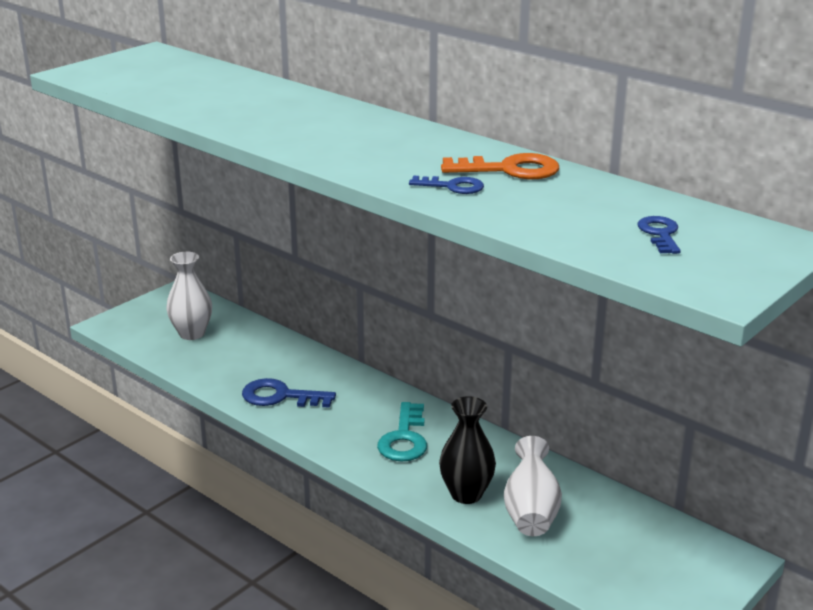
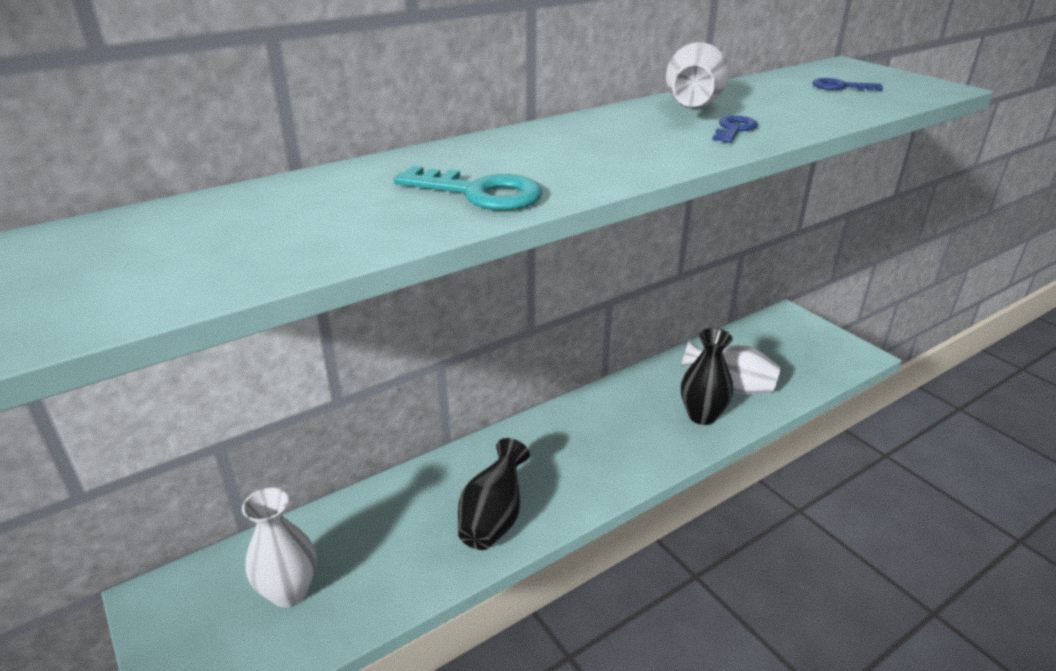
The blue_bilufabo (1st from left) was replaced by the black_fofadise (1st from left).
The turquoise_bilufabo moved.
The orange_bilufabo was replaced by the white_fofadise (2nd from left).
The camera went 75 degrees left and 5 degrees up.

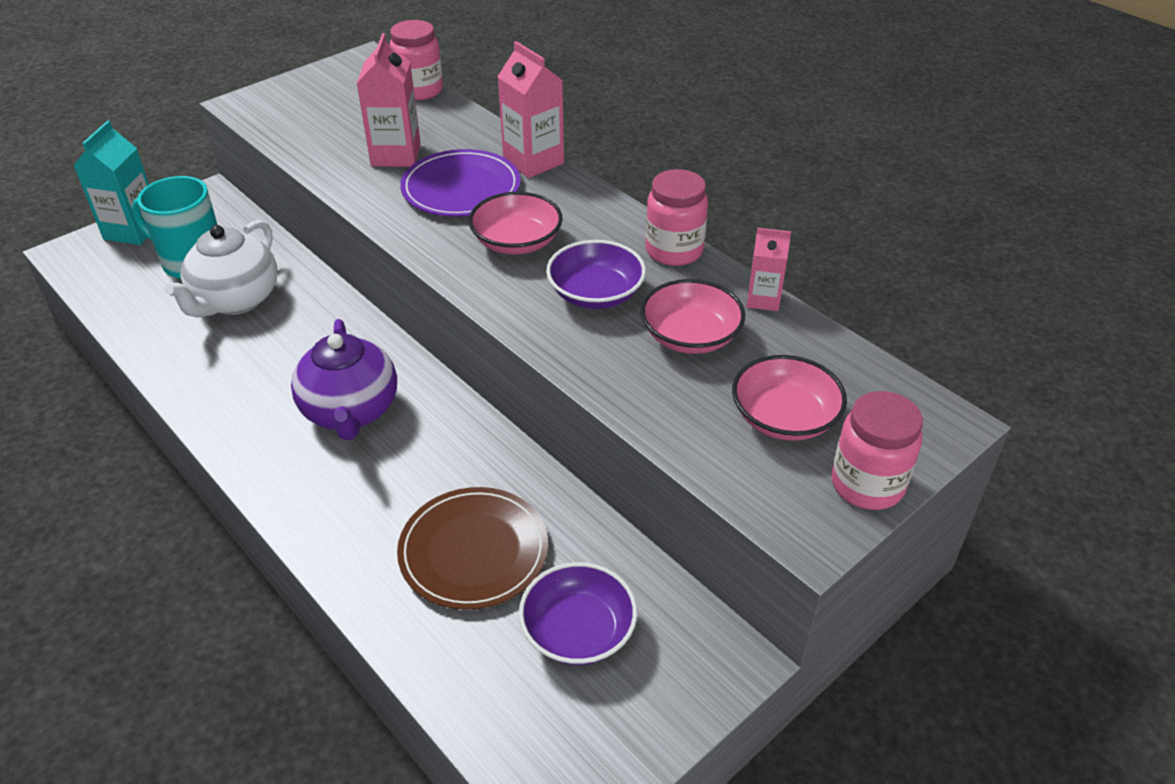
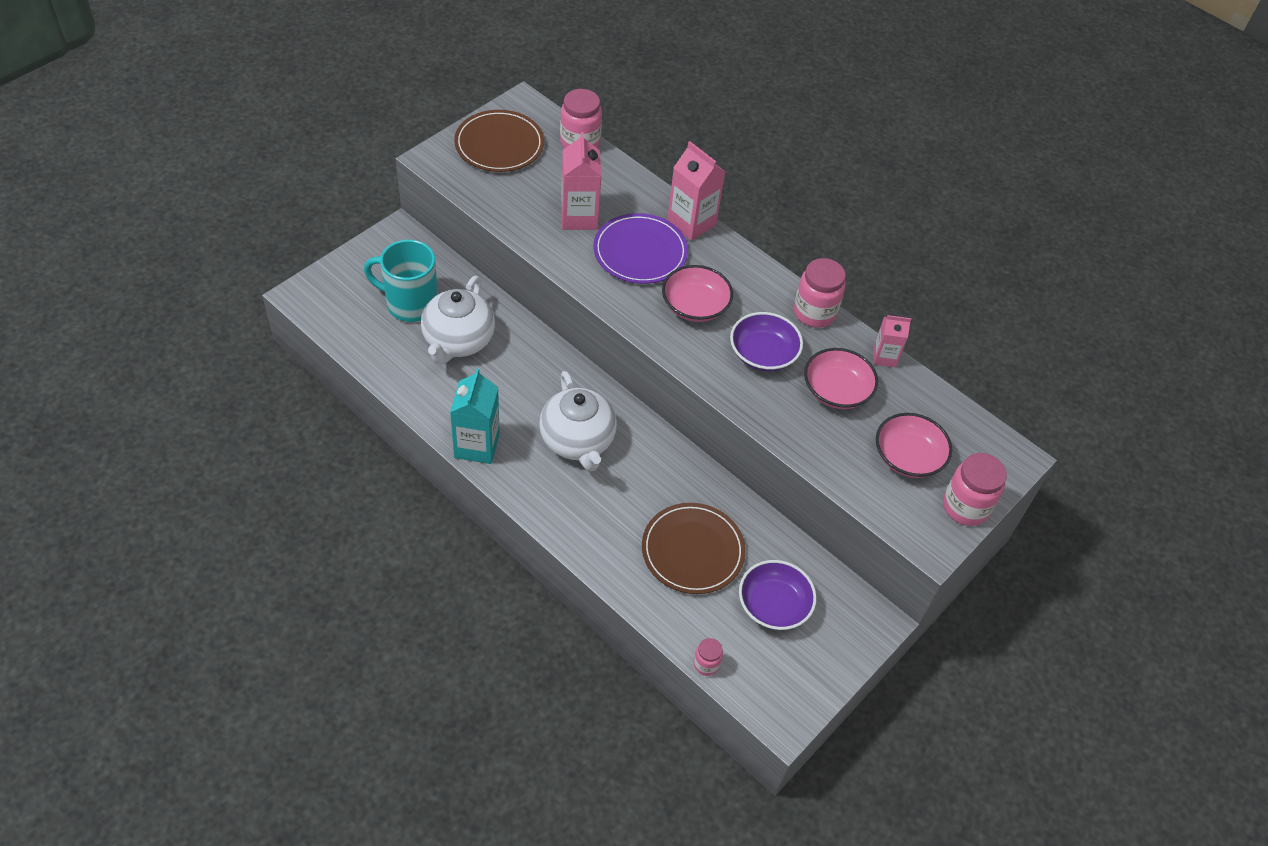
The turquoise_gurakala moved.
The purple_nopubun became the white_nopubun (2nd from left).
The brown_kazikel (1st from left) appeared.
The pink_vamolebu (2nd from left) appeared.
The camera went 10 degrees left and 10 degrees up.

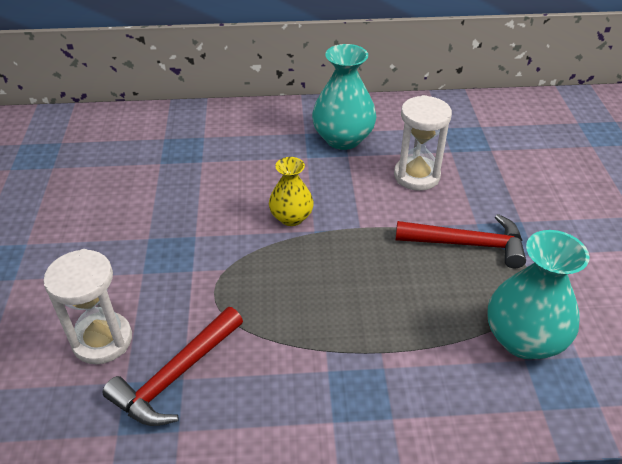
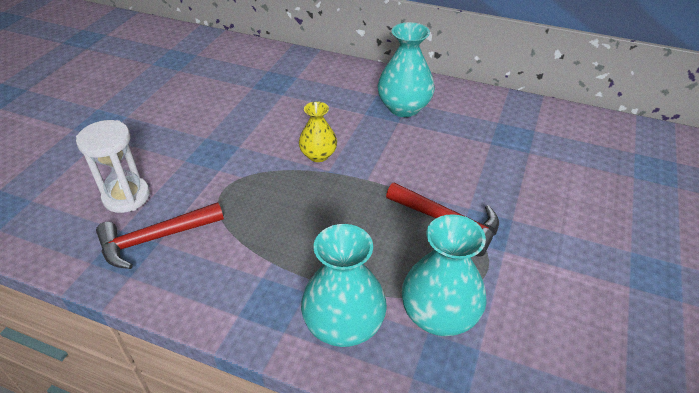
The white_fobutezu (2nd from left) disappeared.
The turquoise_fofadise (1st from left) appeared.
The camera went 25 degrees right and 0 degrees up.

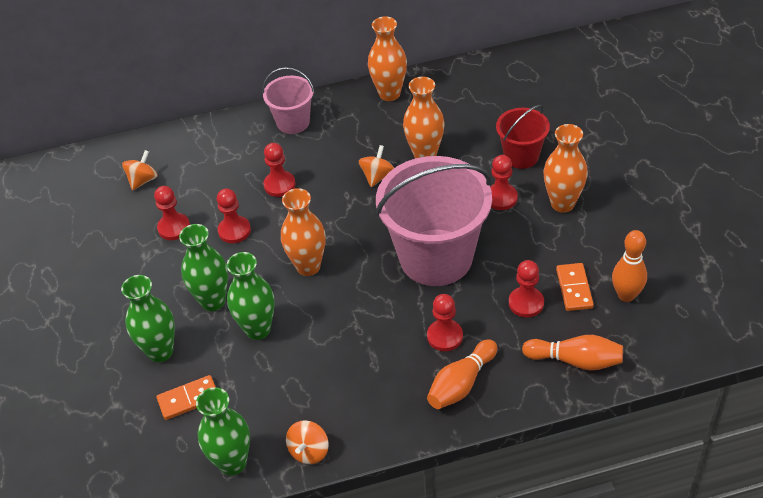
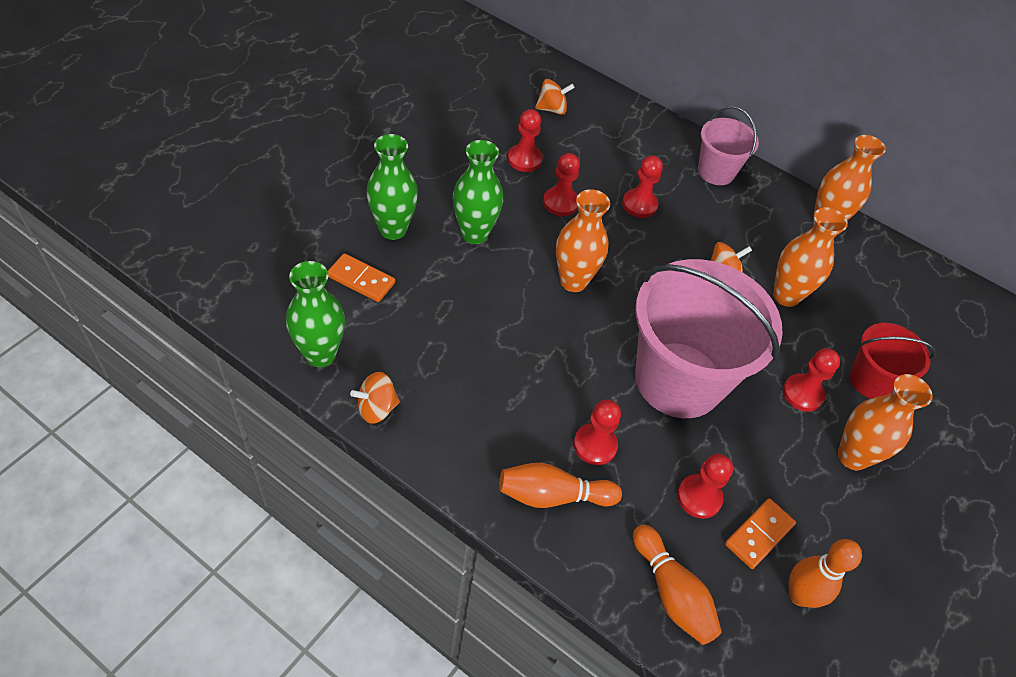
The green_fofadise (4th from left) disappeared.
The camera went 40 degrees right and 5 degrees up.

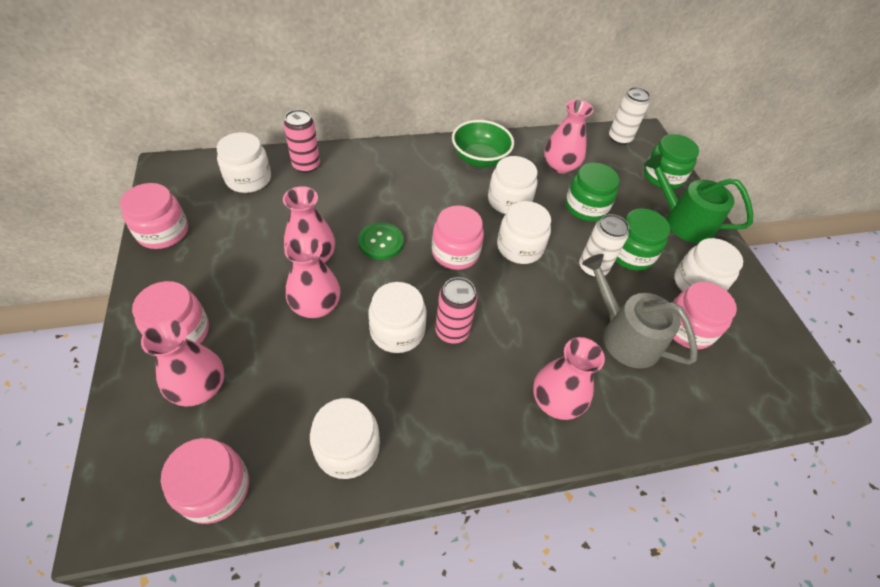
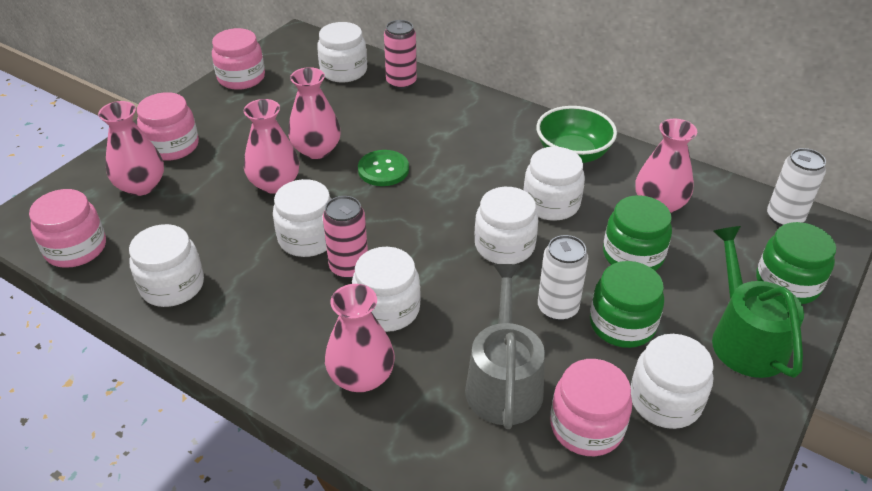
The pink_vamolebu (4th from left) disappeared.
The white_vamolebu (4th from left) appeared.
The camera went 50 degrees right and 10 degrees down.

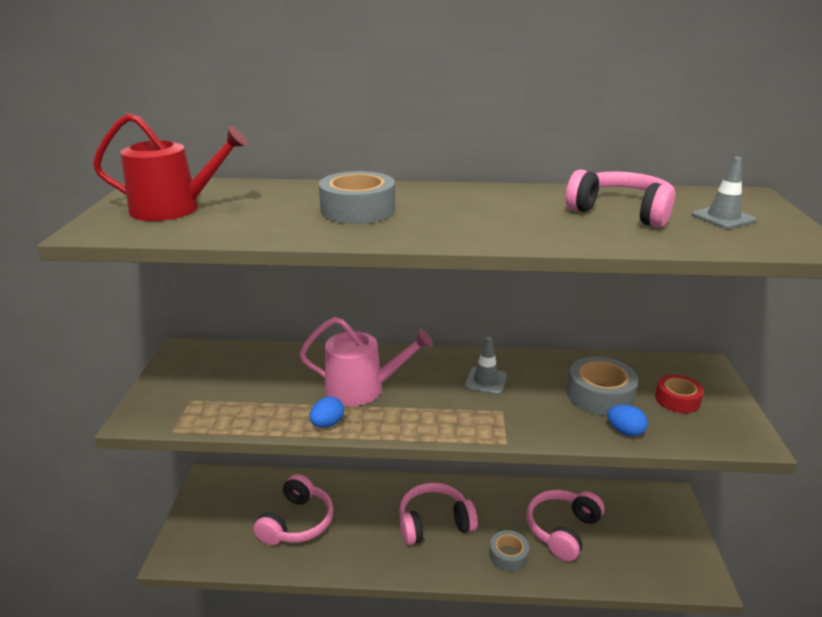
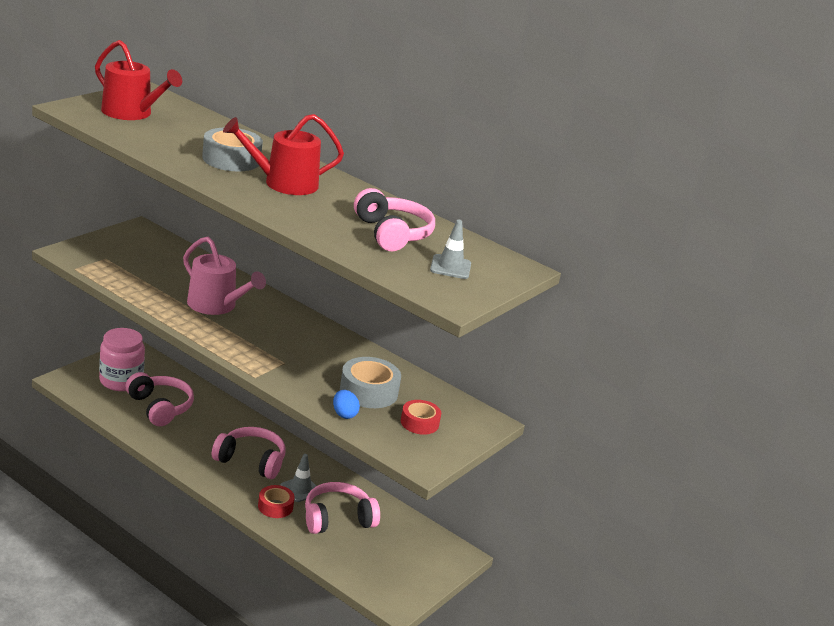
The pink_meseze (1st from left) turned 90 degrees counterclockwise.
The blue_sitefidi (1st from left) disappeared.
The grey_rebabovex (1st from left) moved.
The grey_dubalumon (2nd from left) became the red_dubalumon (1st from left).
The pink_vamolebu appeared.
The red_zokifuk (2nd from left) appeared.
The camera went 30 degrees right and 0 degrees up.

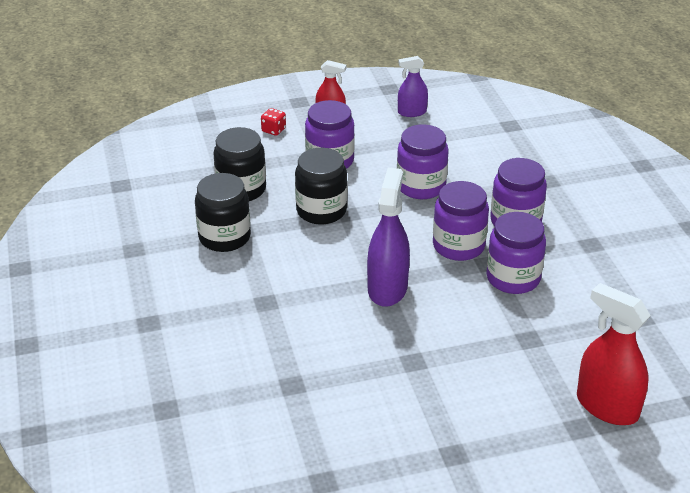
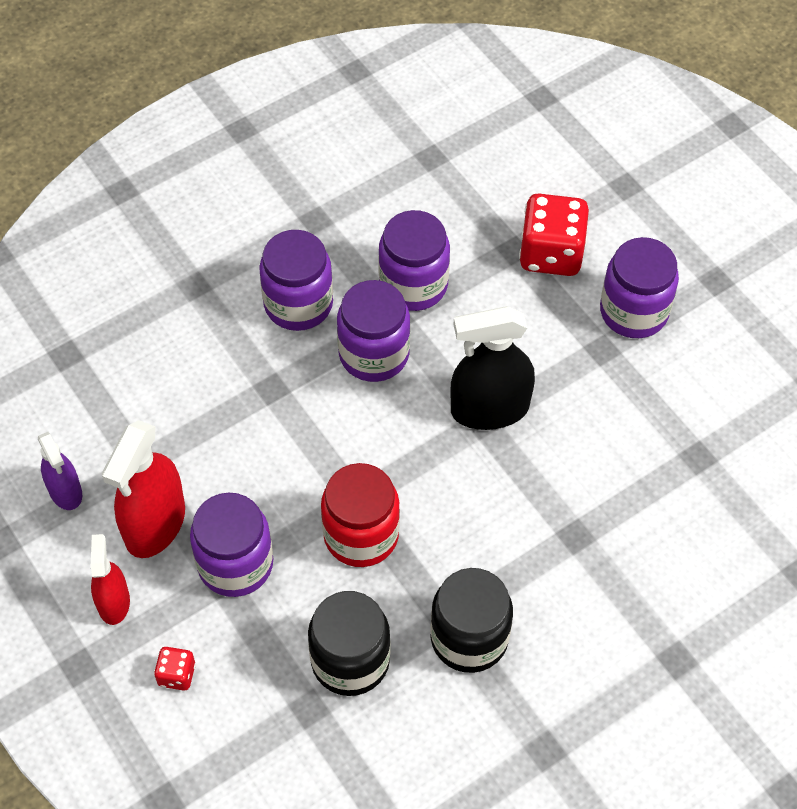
The black_vamolebu (3rd from left) became the red_vamolebu.
The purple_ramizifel (1st from left) became the black_ramizifel.
The purple_vamolebu (2nd from left in the first image) moved.
The red_ramizifel (2nd from left) moved.
The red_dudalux (2nd from left) appeared.
The camera went 110 degrees left and 20 degrees up.

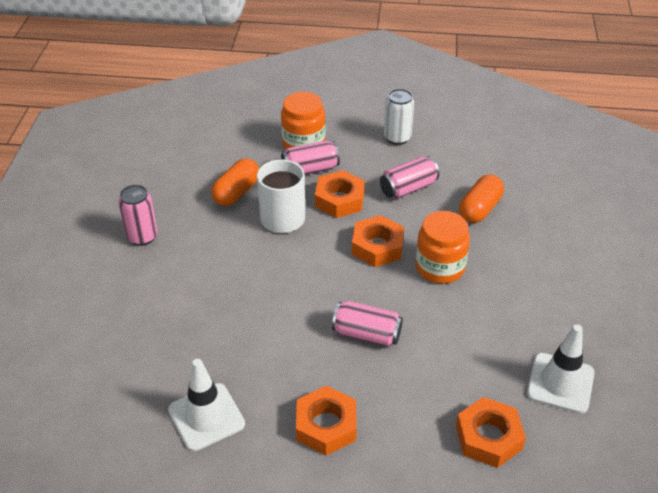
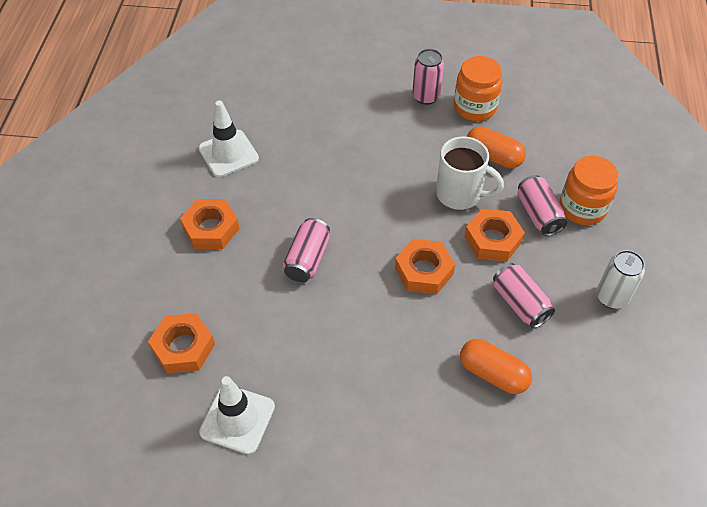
The orange_vamolebu (2nd from left in the first image) moved.
The camera went 90 degrees right and 10 degrees up.

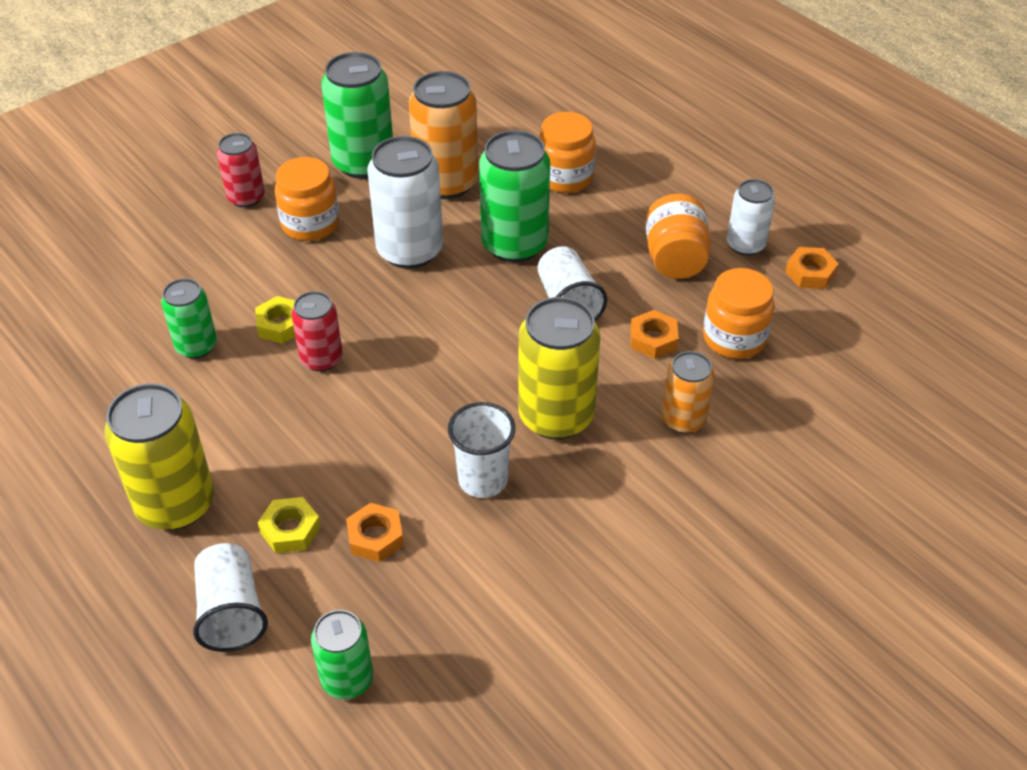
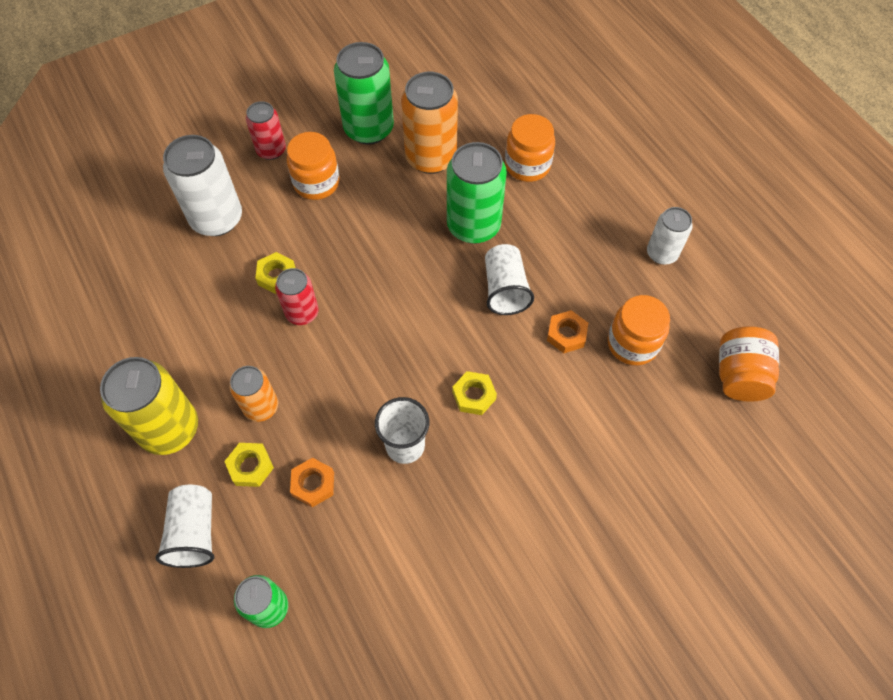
The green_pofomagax (1st from left) disappeared.
The white_pofomagax (1st from left) moved.
The yellow_pofomagax (2nd from left) was replaced by the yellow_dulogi (3rd from left).
The orange_vamolebu (3rd from left in the first image) moved.
The orange_pofomagax (2nd from left in the first image) moved.
The orange_dulogi (3rd from left) disappeared.
The camera went 10 degrees right and 15 degrees up.

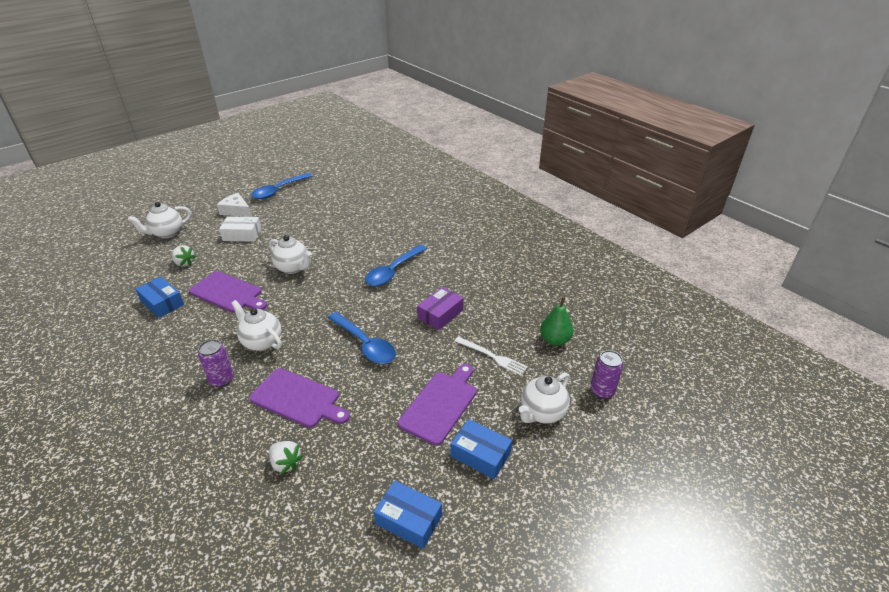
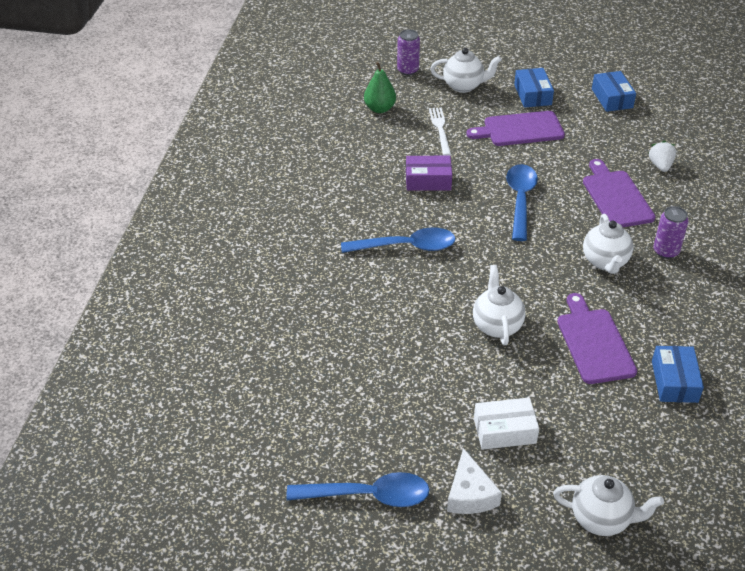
The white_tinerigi (1st from left) disappeared.
The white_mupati turned 60 degrees counterclockwise.
The camera went 130 degrees left and 5 degrees up.

